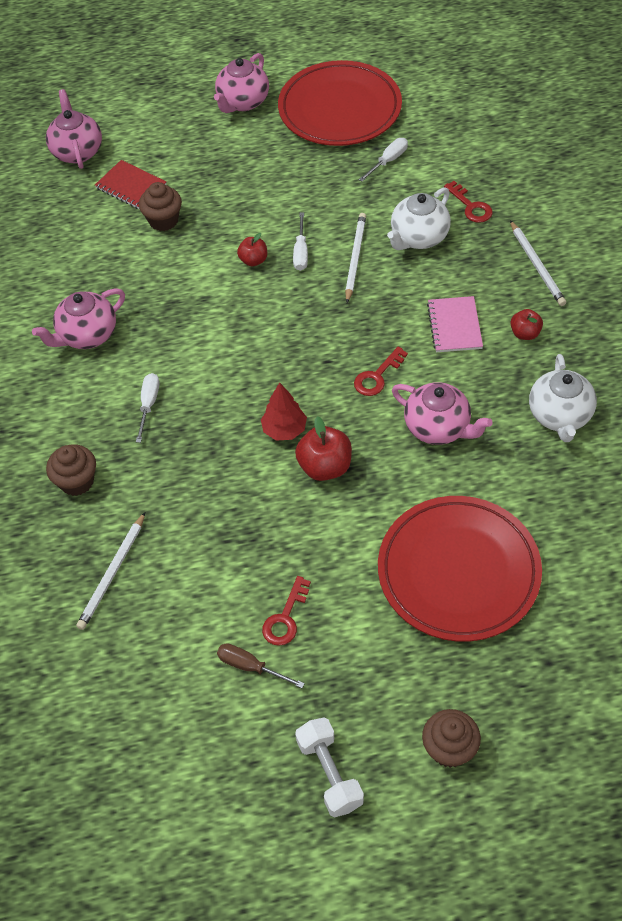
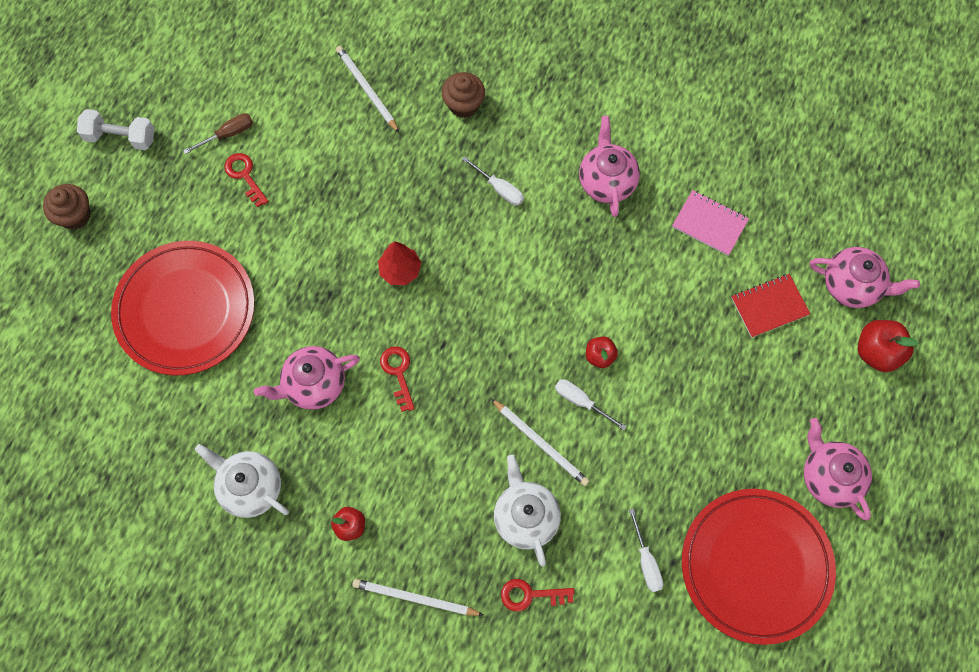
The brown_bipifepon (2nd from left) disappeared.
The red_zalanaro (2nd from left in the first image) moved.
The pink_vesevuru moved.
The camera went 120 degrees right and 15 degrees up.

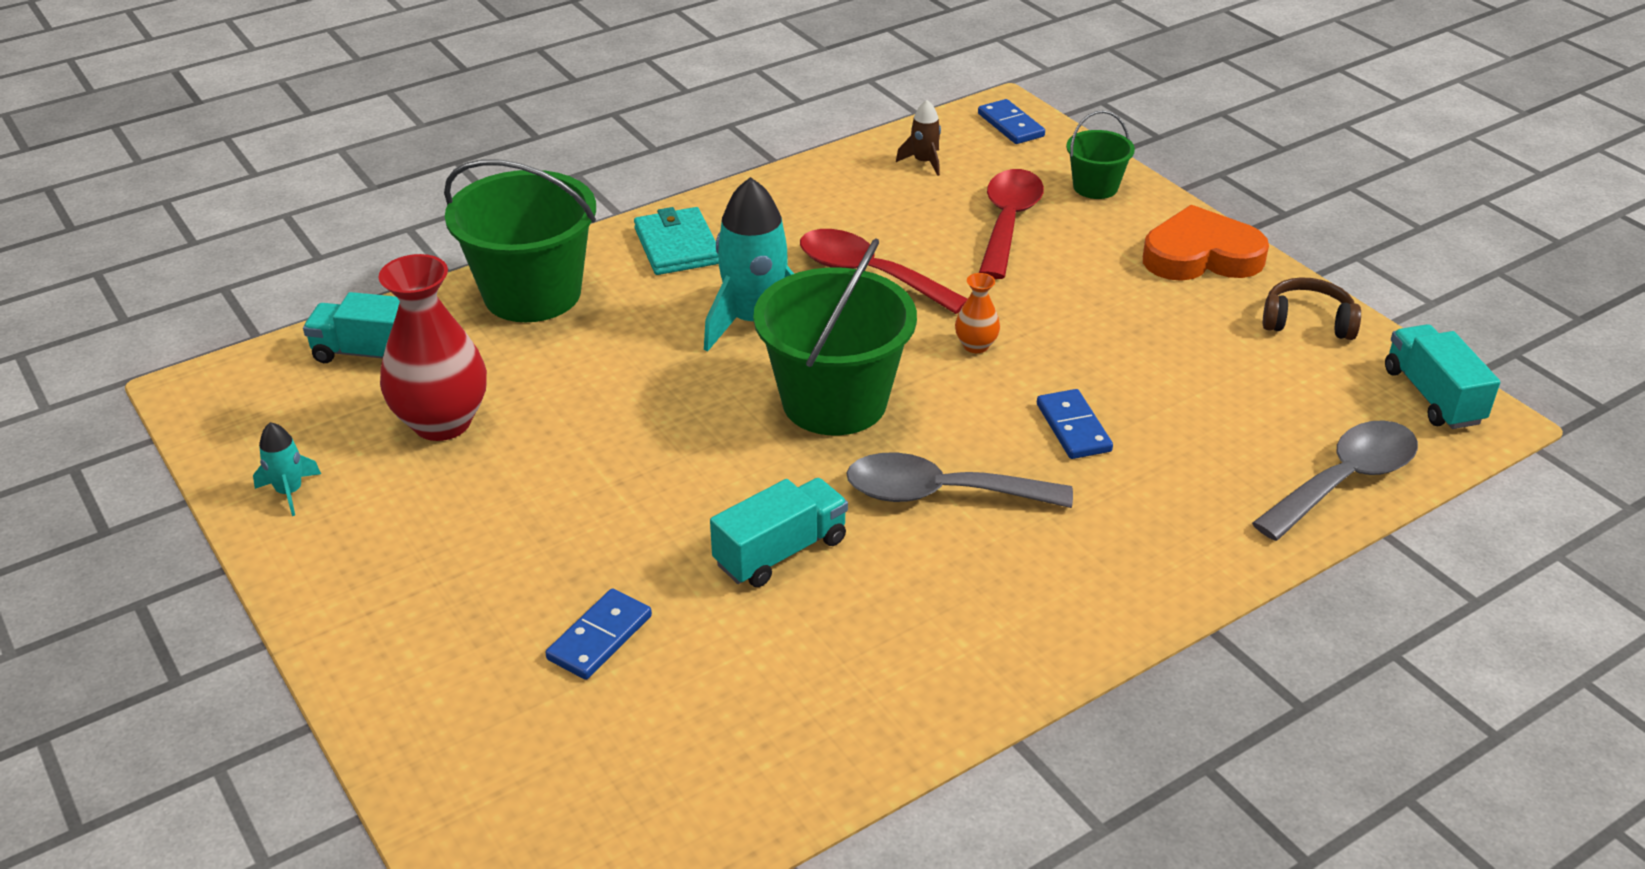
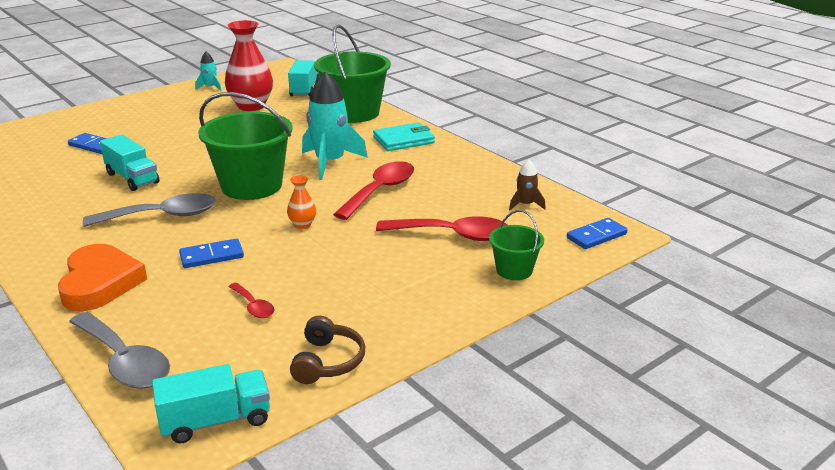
The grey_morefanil (1st from left in the first image) turned 75 degrees clockwise.
The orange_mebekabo moved.
The red_morefanil (1st from left) appeared.
The camera went 85 degrees right and 10 degrees down.

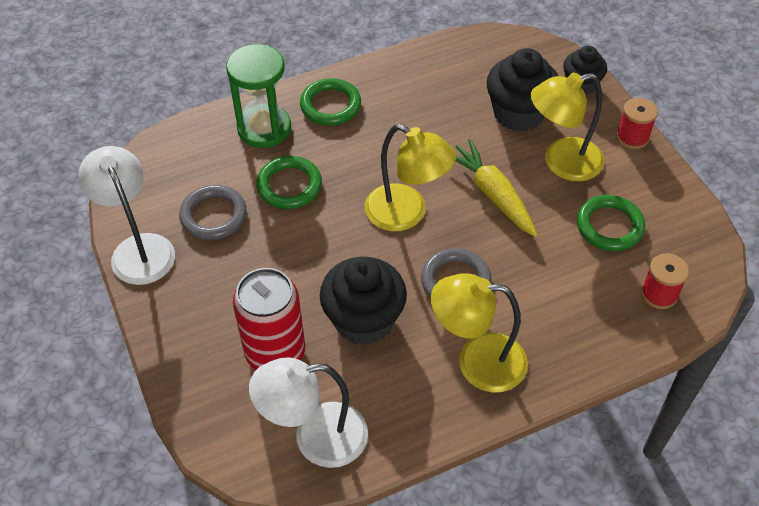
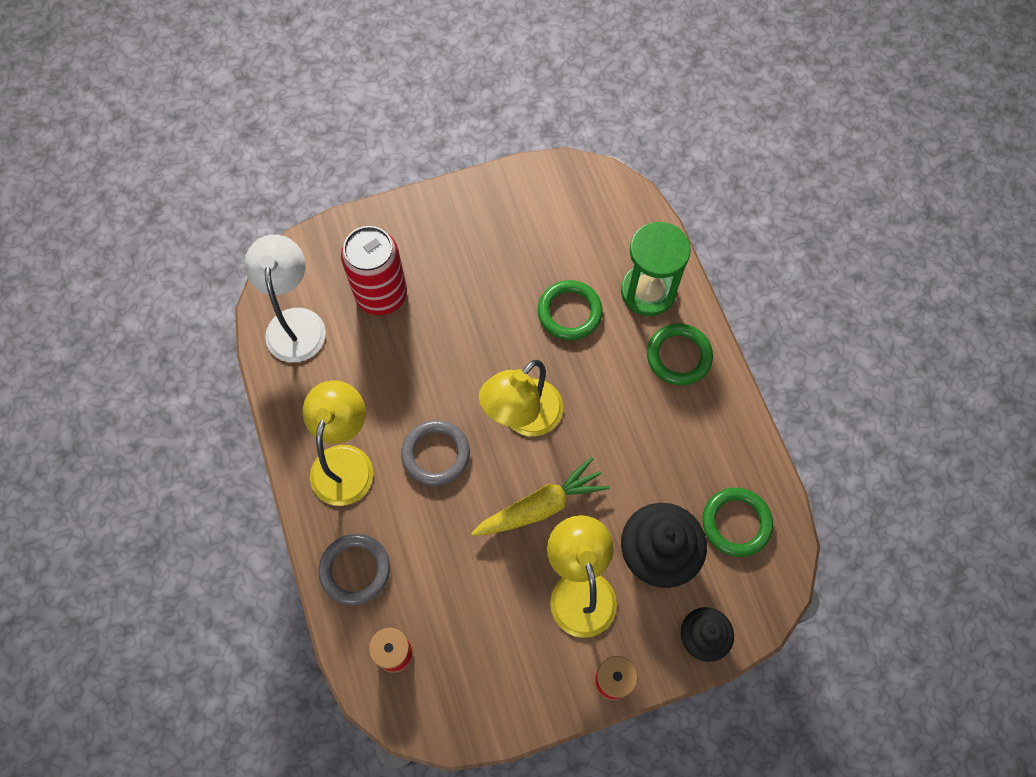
The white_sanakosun (1st from left) disappeared.
The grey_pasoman (1st from left) moved.
The black_bipifepon (1st from left) disappeared.
The green_pasoman (3rd from left) moved.
The camera went 95 degrees right and 15 degrees up.

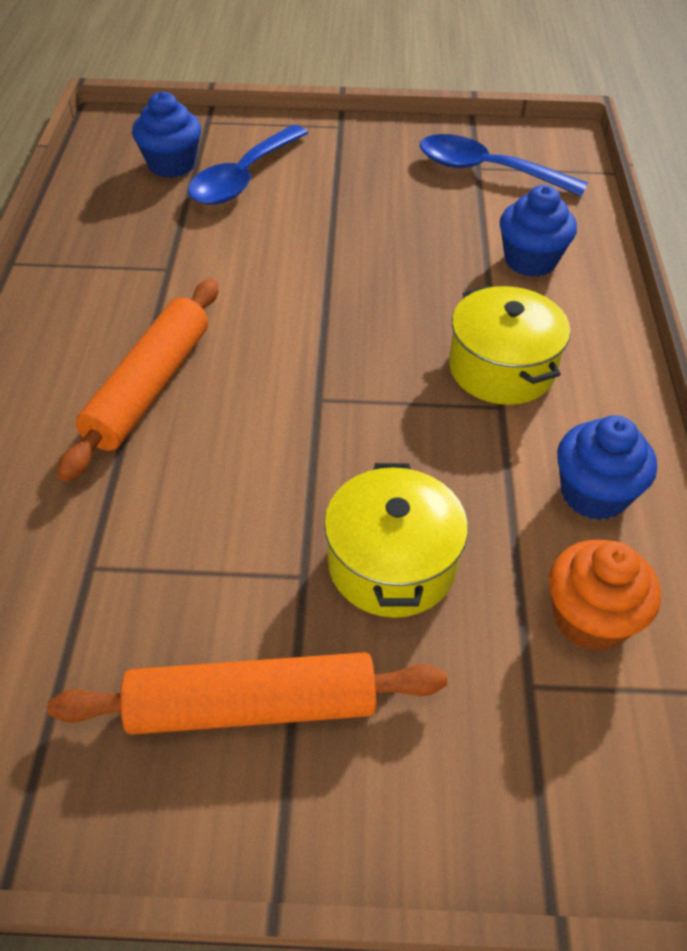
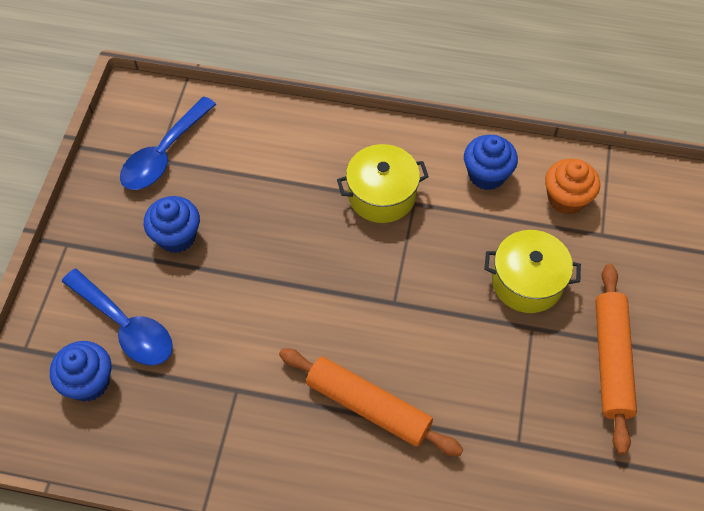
The blue_bipifepon (2nd from left) moved.
The camera went 80 degrees left and 10 degrees up.

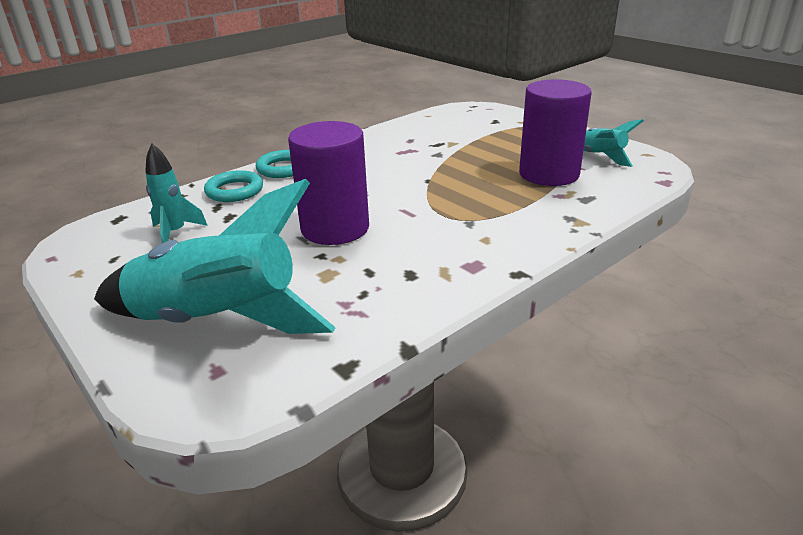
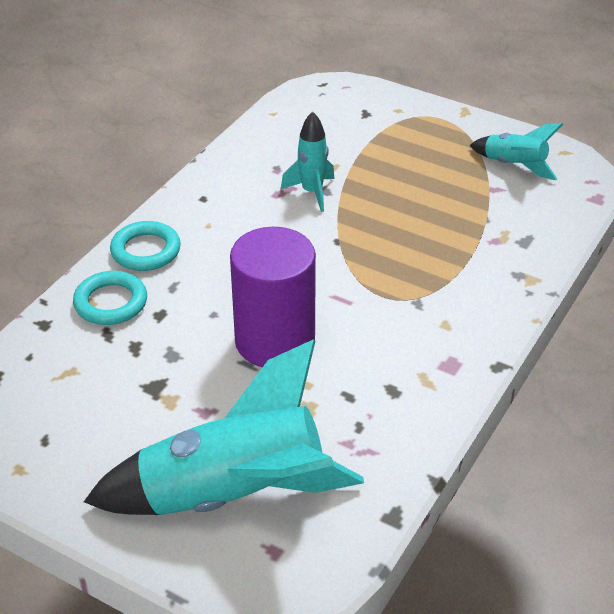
The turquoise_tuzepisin (1st from left in the first image) moved.
The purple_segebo (2nd from left) disappeared.
The camera went 20 degrees left and 10 degrees up.

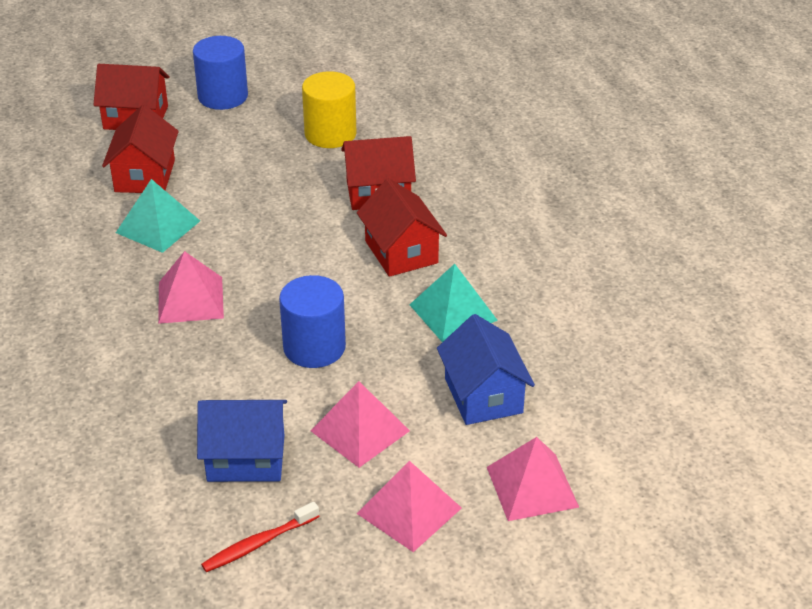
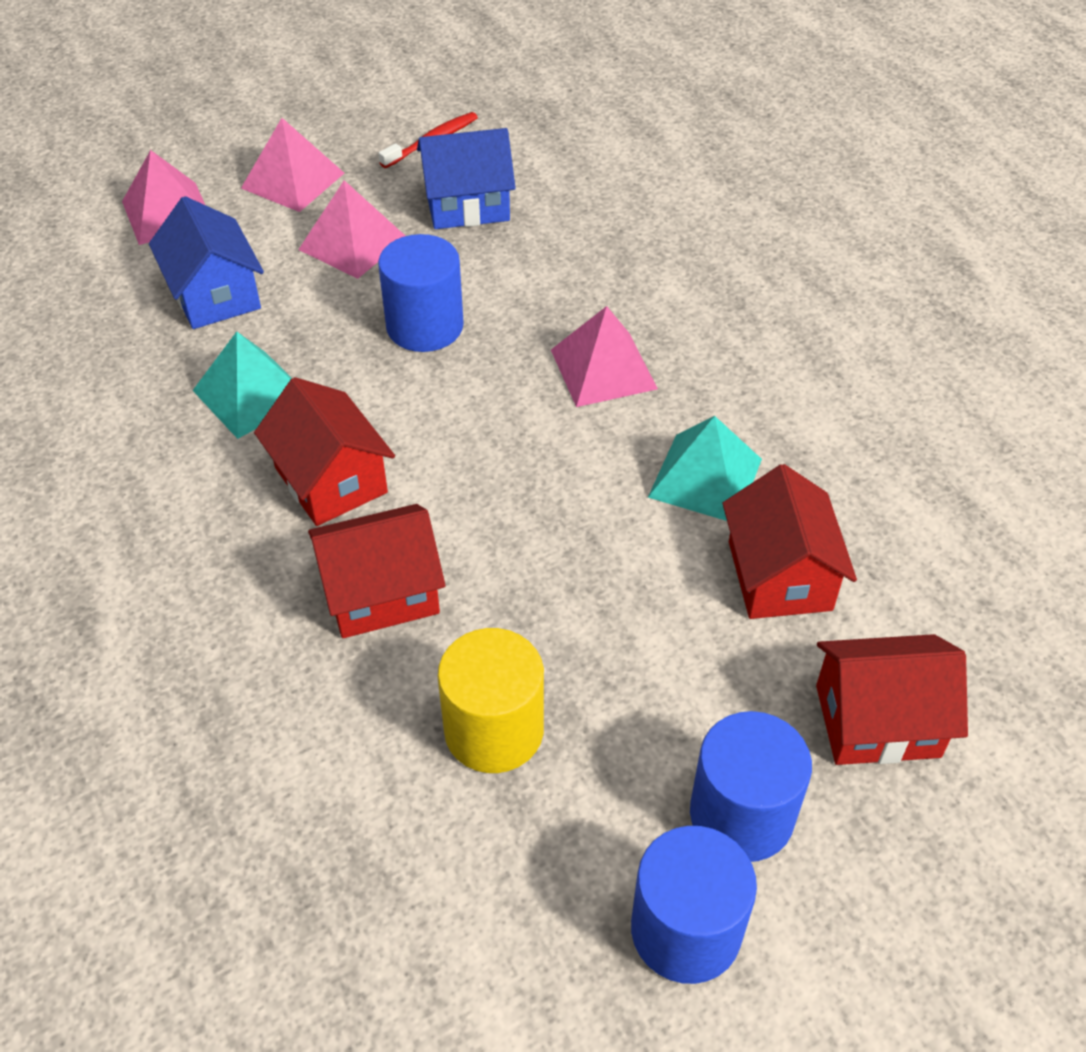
The blue_segebo (2nd from left) appeared.
The camera went 170 degrees right and 10 degrees up.

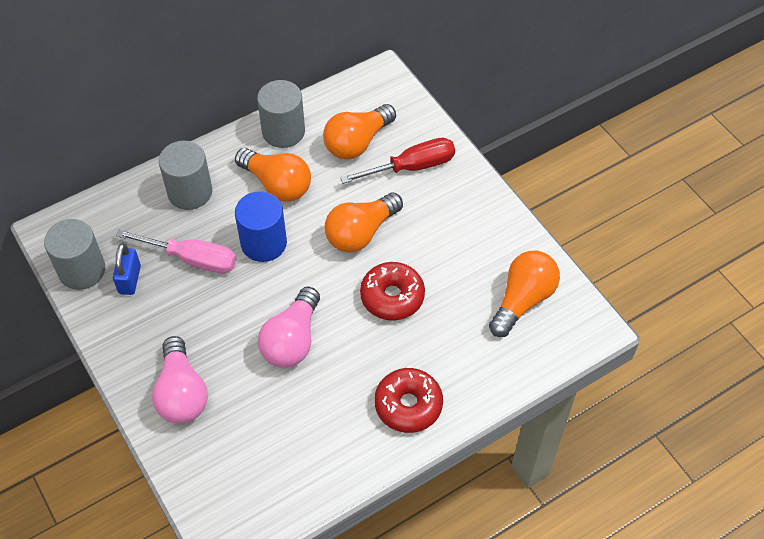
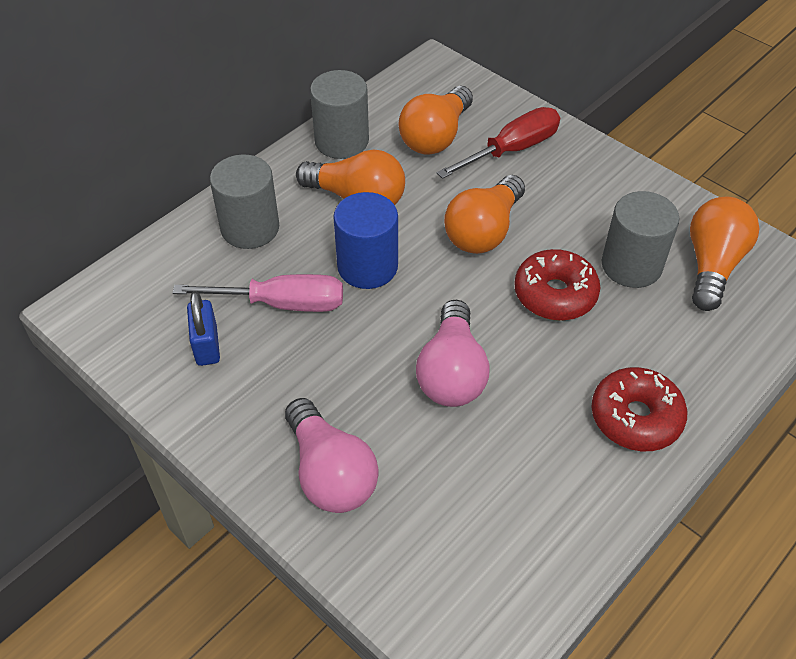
The grey_segebo (1st from left in the first image) moved.
The camera went 15 degrees left and 5 degrees down.

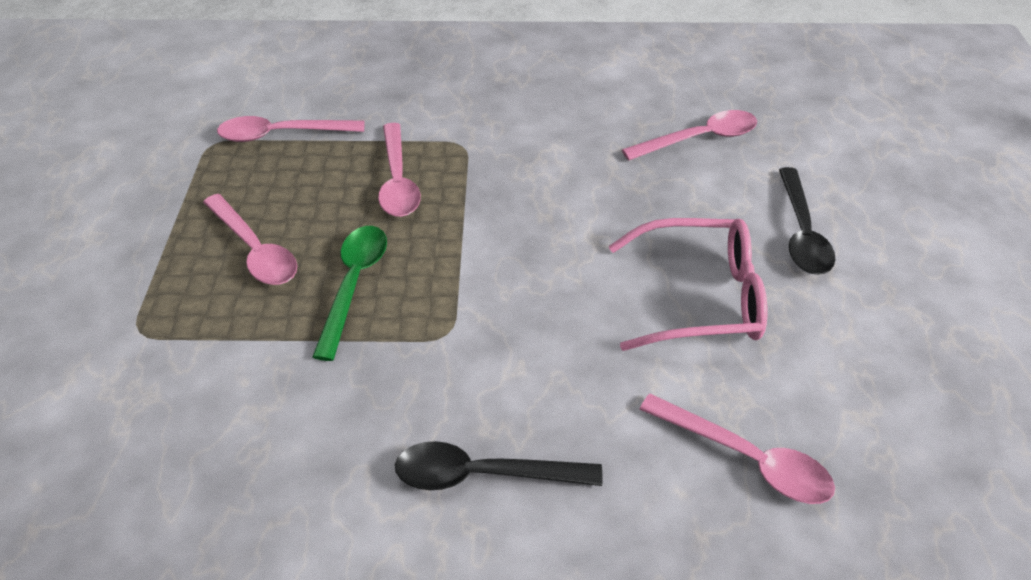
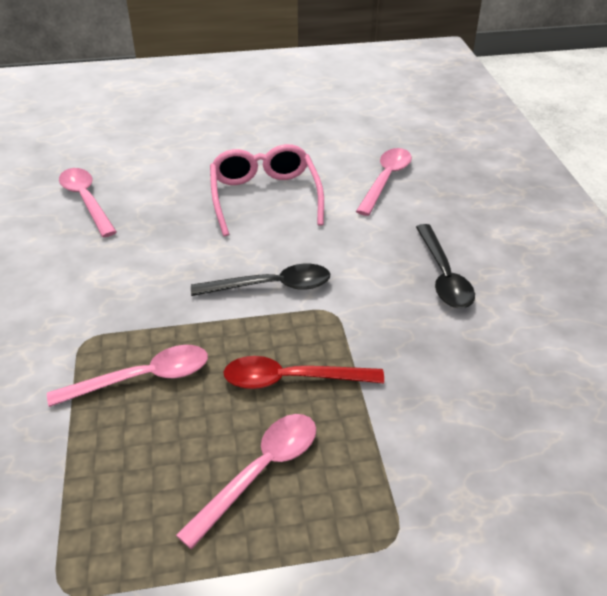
The pink_morefanil (2nd from left) disappeared.
The green_morefanil became the red_morefanil.
The black_morefanil (2nd from left in the first image) moved.
The camera went 100 degrees left and 5 degrees down.

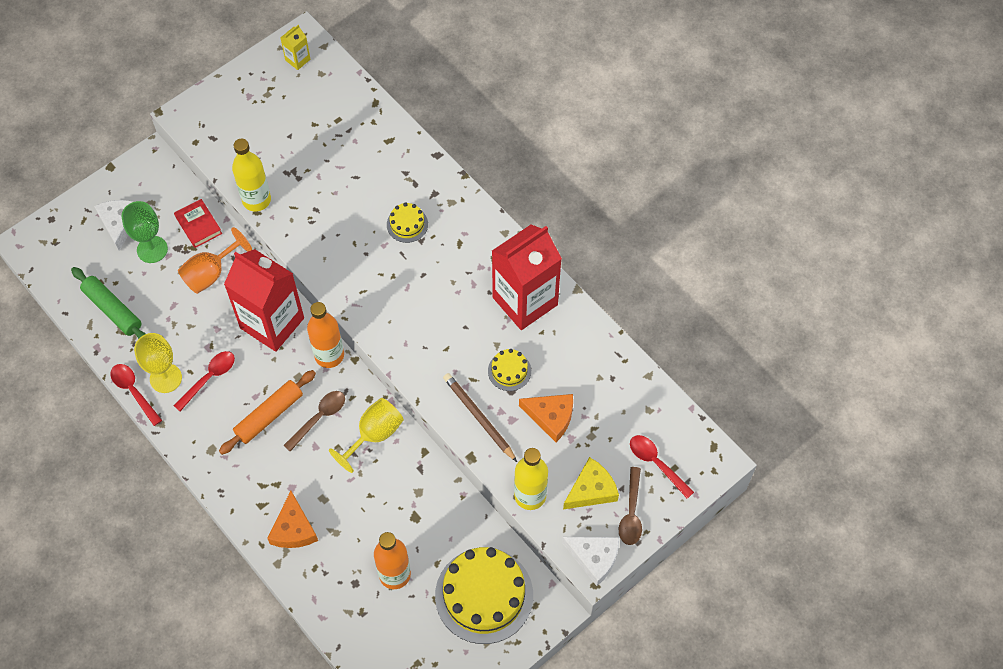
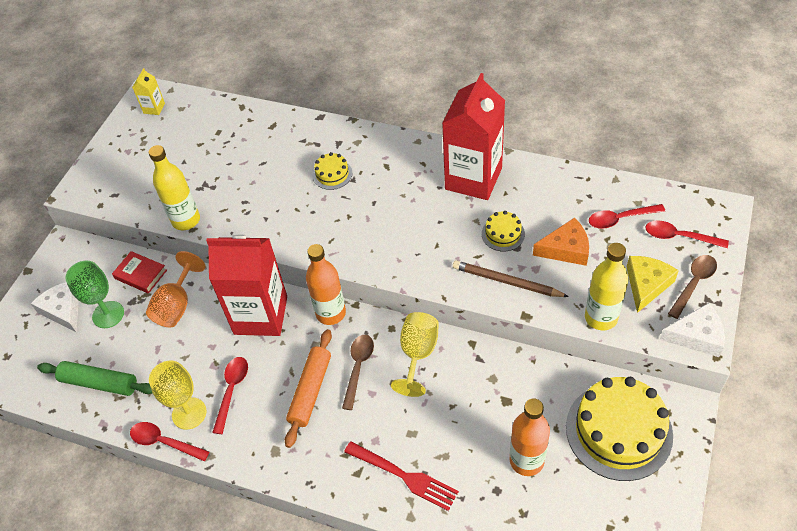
The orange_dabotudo (1st from left) was replaced by the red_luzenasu.
The brown_morefanil (2nd from left) turned 120 degrees counterclockwise.
The red_morefanil (3rd from left) appeared.
The camera went 25 degrees left and 10 degrees down.

